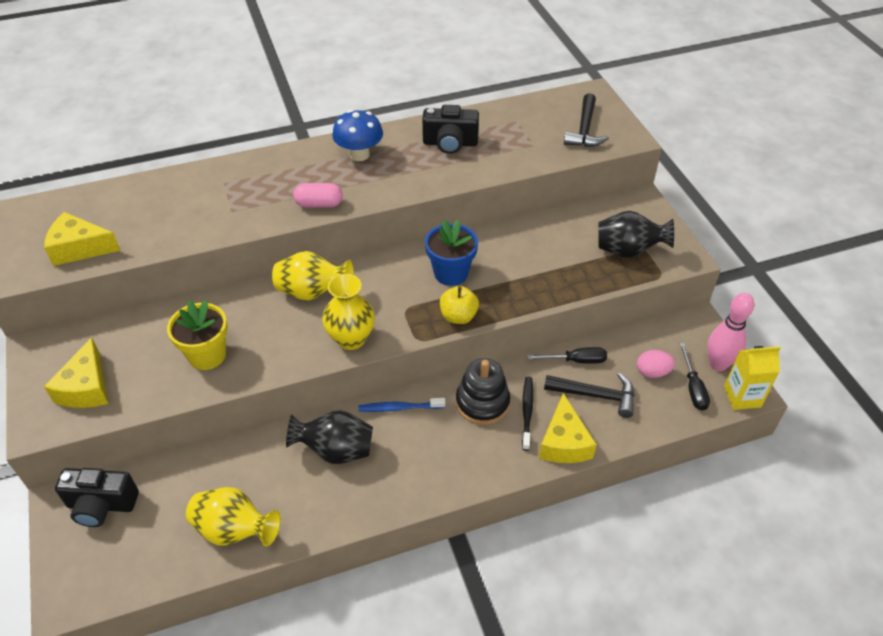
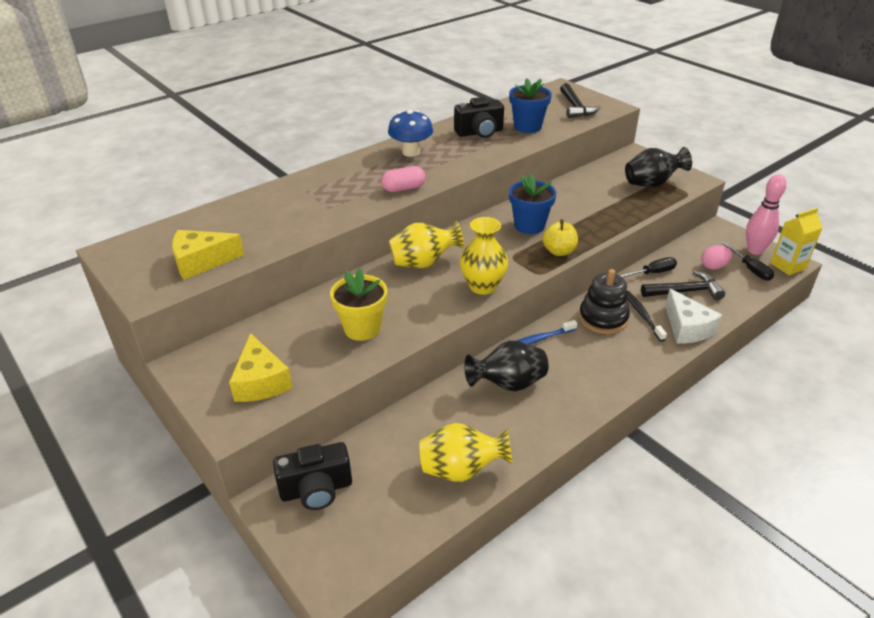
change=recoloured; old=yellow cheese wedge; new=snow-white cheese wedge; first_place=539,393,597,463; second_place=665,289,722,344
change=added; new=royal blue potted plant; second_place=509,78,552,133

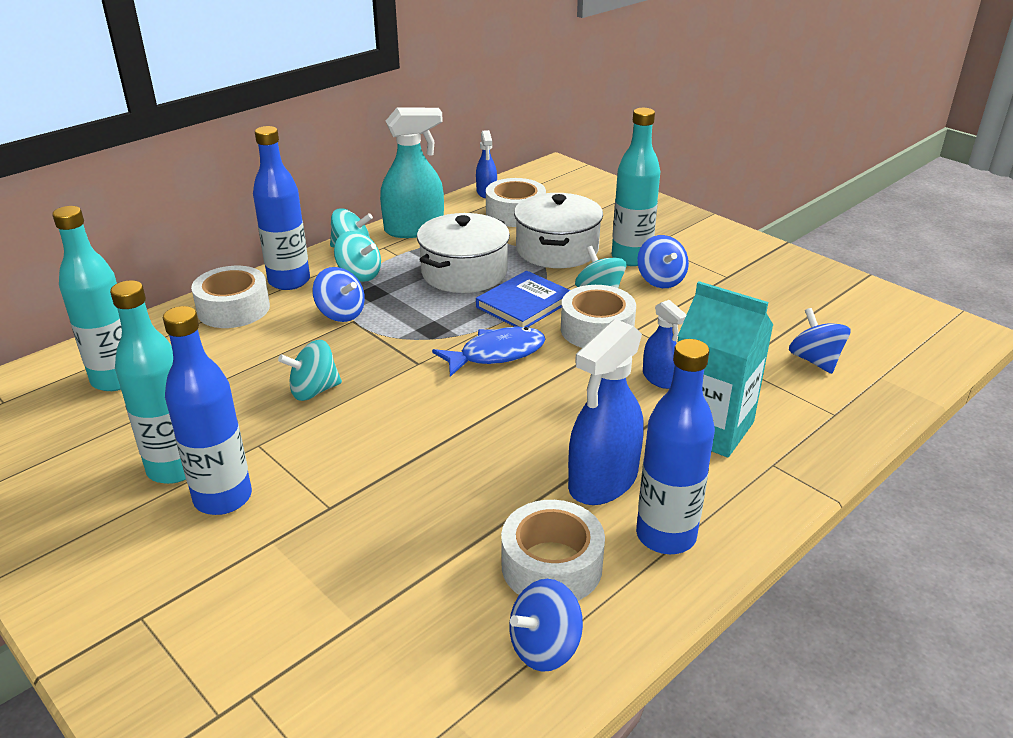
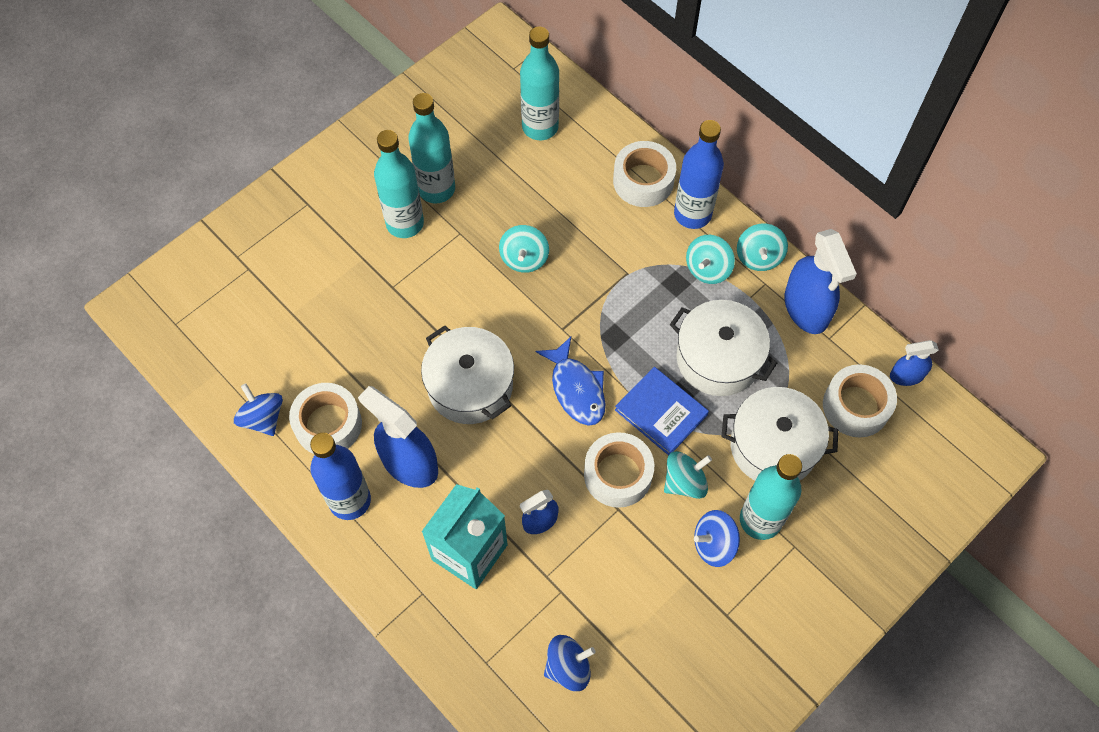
change=recoloured; old=teal spray cleaner; new=royal blue spray cleaner; first_place=380,107,444,238; second_place=785,229,857,334
change=removed; old=royal blue spinning top; first_place=312,267,365,322
change=recoloured; old=royal blue bottle; new=teal bottle; first_place=163,306,252,515; second_place=374,130,424,238
change=turned; old=teal spinning top; first_place=278,340,342,401; second_place=499,225,549,273; degrees=-150
change=added; new=snow-white stockpot; second_place=421,325,514,424

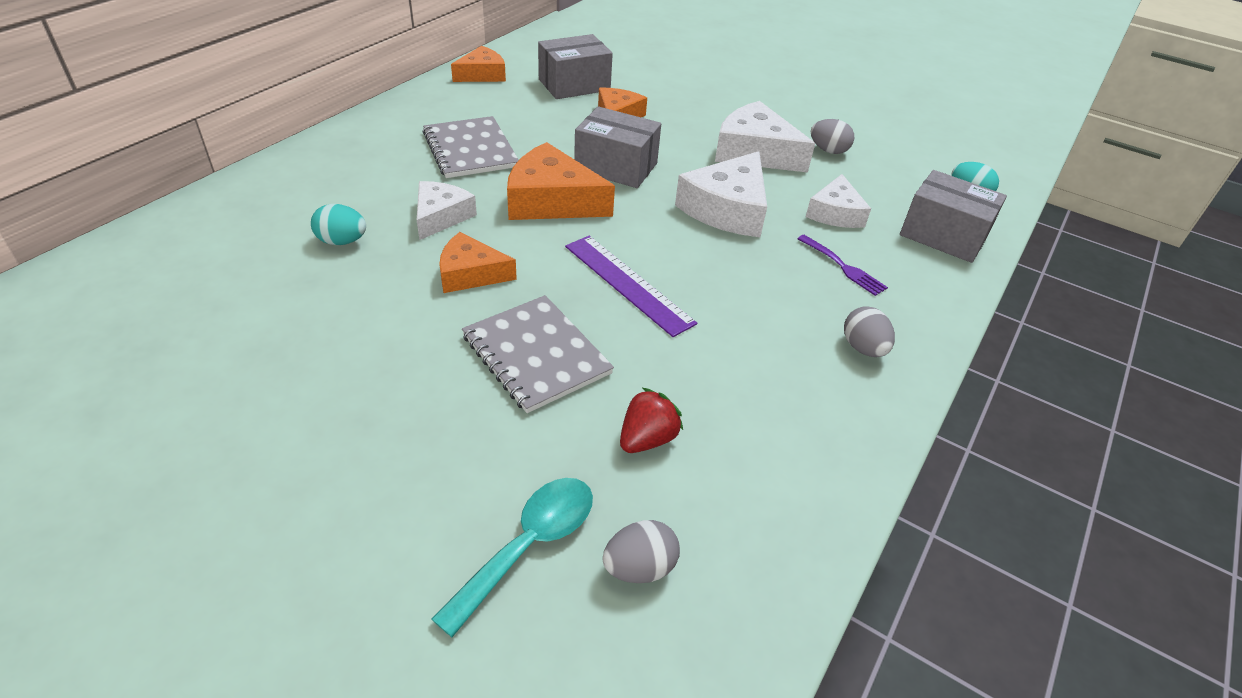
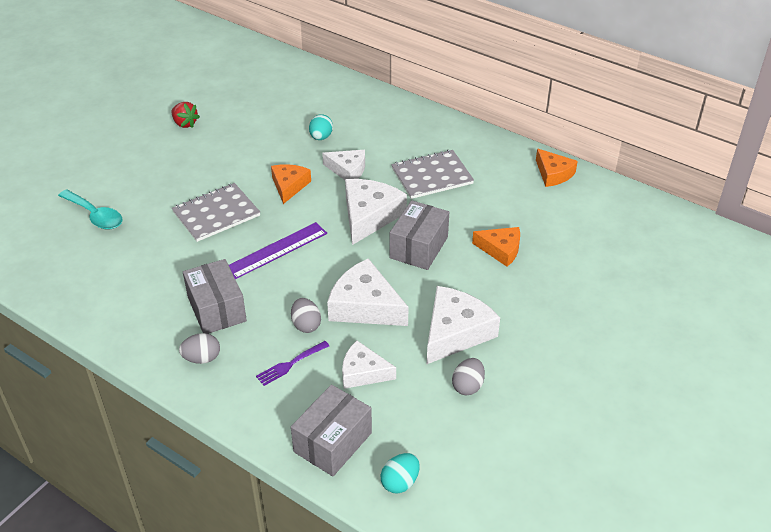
change=moved; old=grey parcel; first_place=538,34,613,99; second_place=183,259,247,334
change=recoloured; old=bright orange cheese wedge; new=snow-white cheese wedge; first_place=507,142,615,220; second_place=345,179,407,245
change=moved; old=red strawberry; first_place=620,388,683,453; second_place=171,102,200,128
change=moved; old=grey egg shape; first_place=603,520,680,583; second_place=291,298,321,333

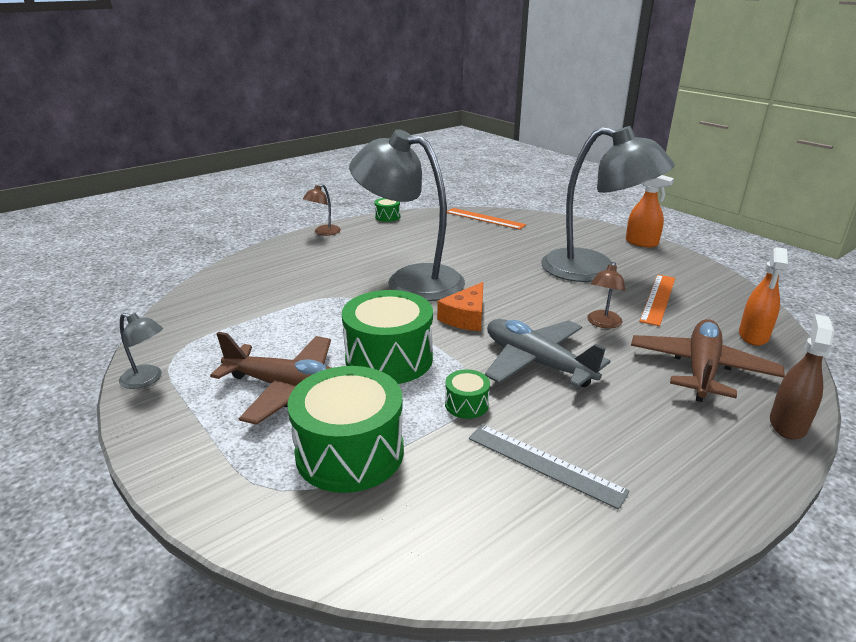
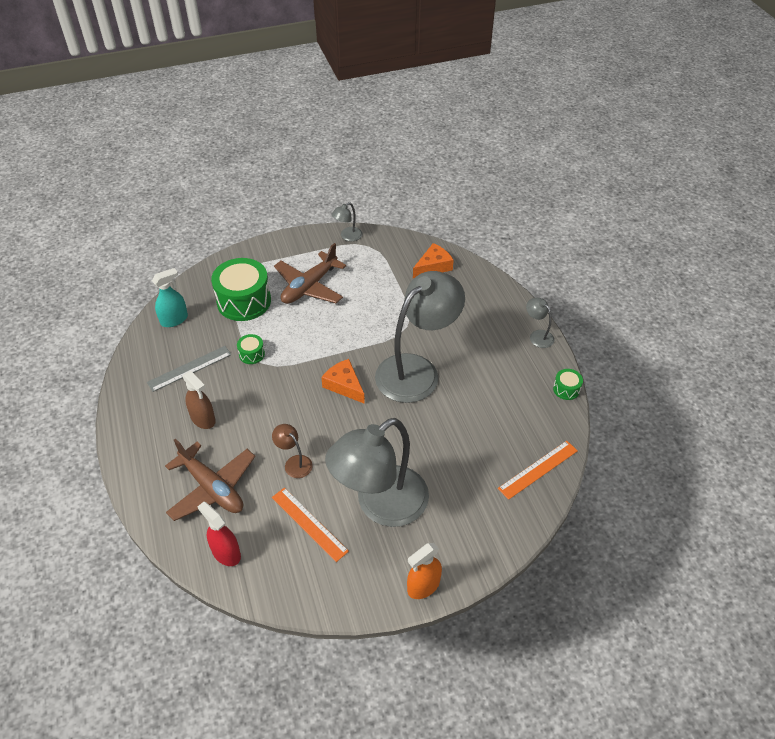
change=recoloured; old=brown reading lamp; new=grey reading lamp; first_place=303,184,341,236; second_place=526,298,554,348
change=recoloured; old=bright orange spray cleaner; new=red spray cleaner; first_place=739,247,788,346; second_place=197,502,241,566
change=removed; old=emerald snare drum; first_place=342,290,433,384
change=moved; old=brown spray cleaner; first_place=770,314,834,439; second_place=183,371,216,429
change=removed; old=grey toy plane; first_place=485,319,610,387
change=added; new=bright orange cheese wedge; second_place=413,243,454,278
change=added; new=teal spray cleaner; second_place=152,268,188,327

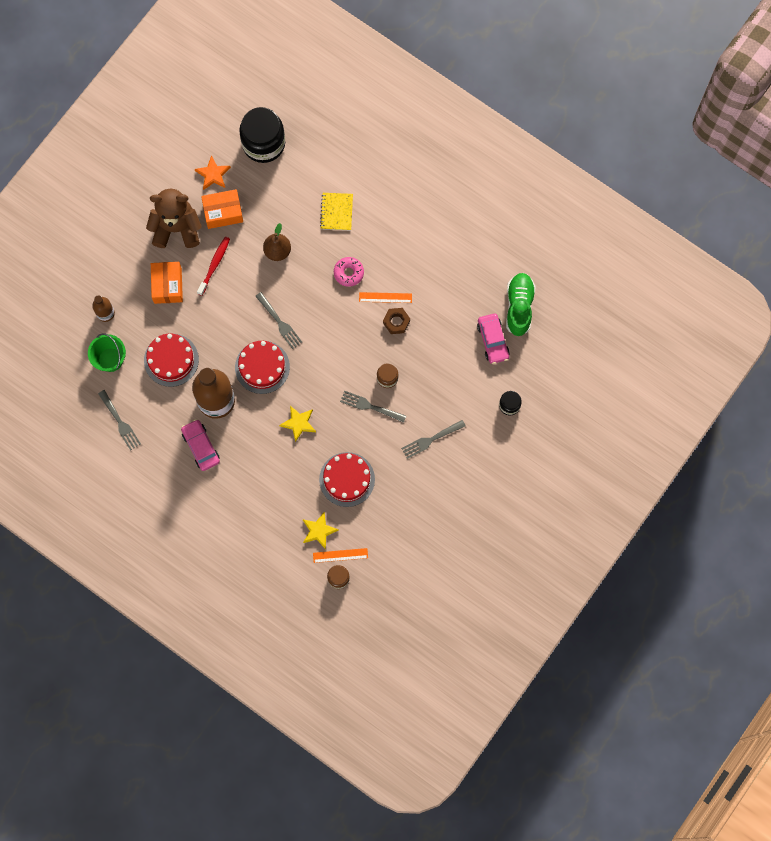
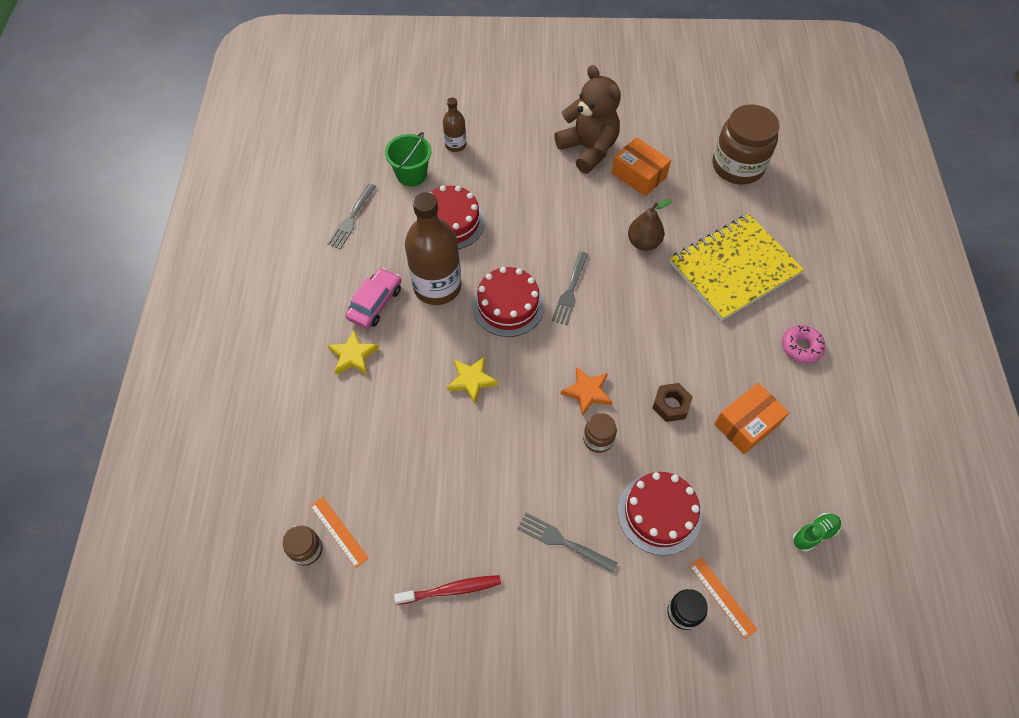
change=recoloured; old=jet-black jam jar; new=brown jam jar; first_place=239,107,285,163; second_place=713,104,780,184
change=moved; old=bright orange star shape; first_place=195,155,231,190; second_place=561,367,612,416
change=resized; old=yellow notebook; first_place=320,193,353,231; second_place=669,214,804,321; factor=2.08
change=moved; old=red dental brush; first_place=197,237,230,296; second_place=394,575,501,605
change=moved; old=pink glazed donut; first_place=334,257,364,287; second_place=782,325,825,364
change=moved; old=bright orange parcel; first_place=151,262,183,304; second_place=714,383,789,454
change=resized; old=emerald sneaker; first_place=506,273,536,336; second_place=793,513,841,552; factor=0.55
change=moved; old=bright orange straightedge; first_place=359,292,412,303; second_place=689,557,758,639
change=removed; old=pink toy car; first_place=477,314,510,364
change=removed; old=grey fork; first_place=340,391,406,423
change=moved; old=red layer cake; first_place=319,452,375,507; second_place=618,472,702,555
change=moved; old=yellow star shape; first_place=303,512,339,549; second_place=328,330,379,375

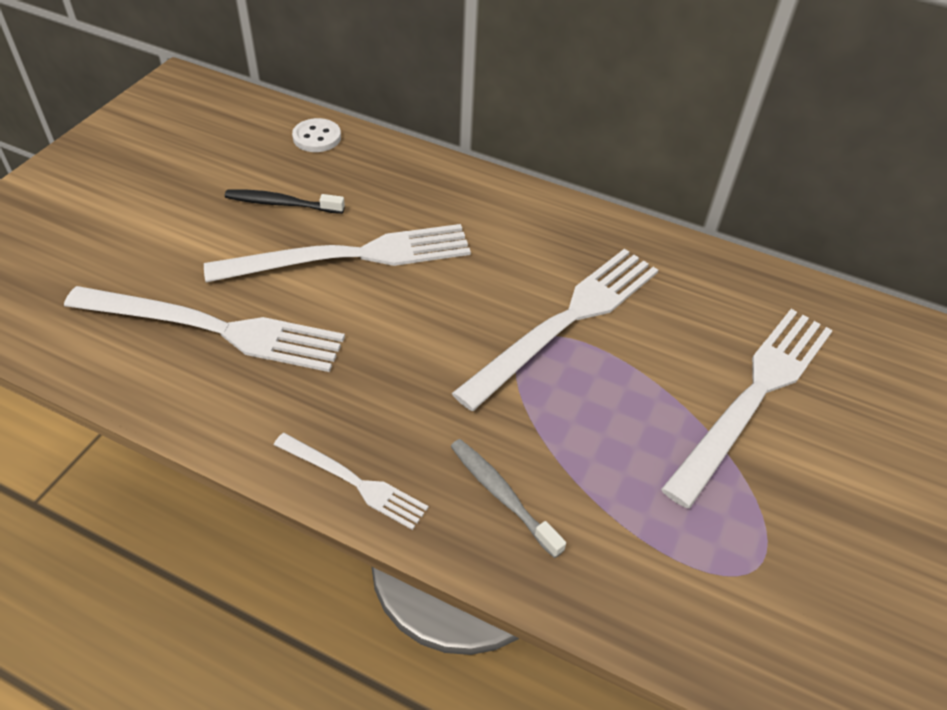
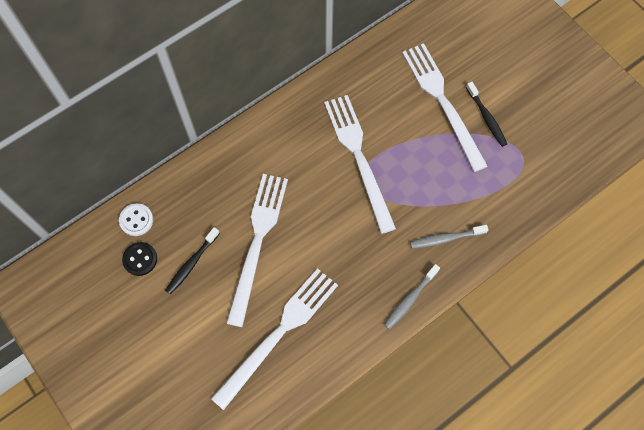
change=replaced; old=snow-white fork; new=grey dental brush; first_place=274,433,429,530; second_place=384,264,440,329
change=added; new=jet-black dental brush; second_place=466,82,507,147
change=added; new=jet-black shirt button; second_place=122,242,157,276

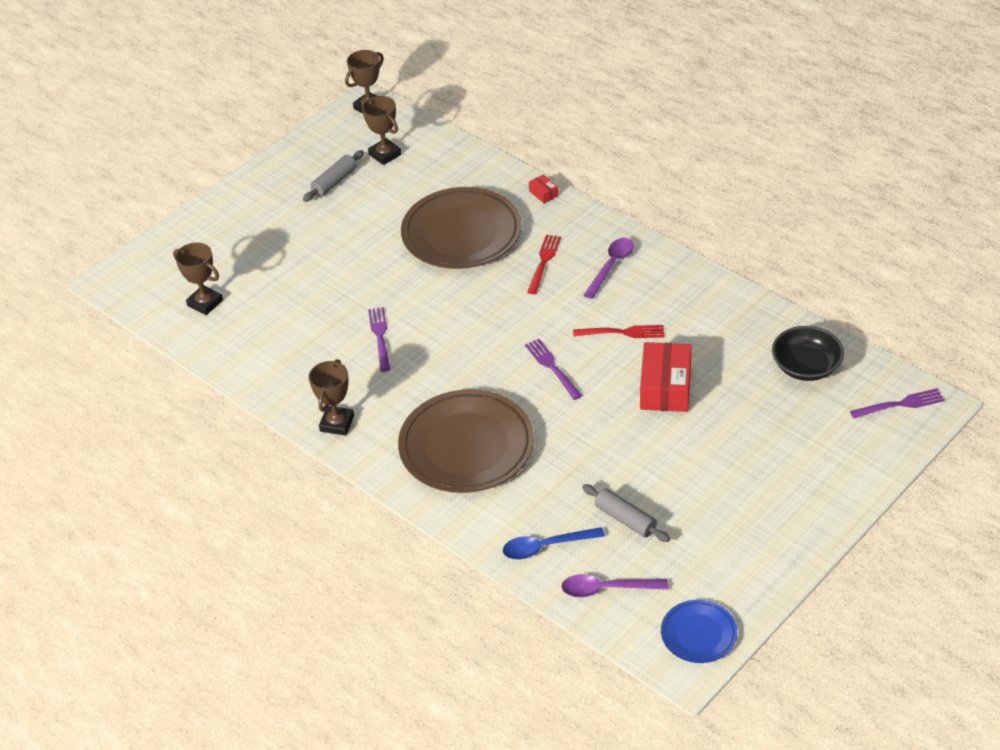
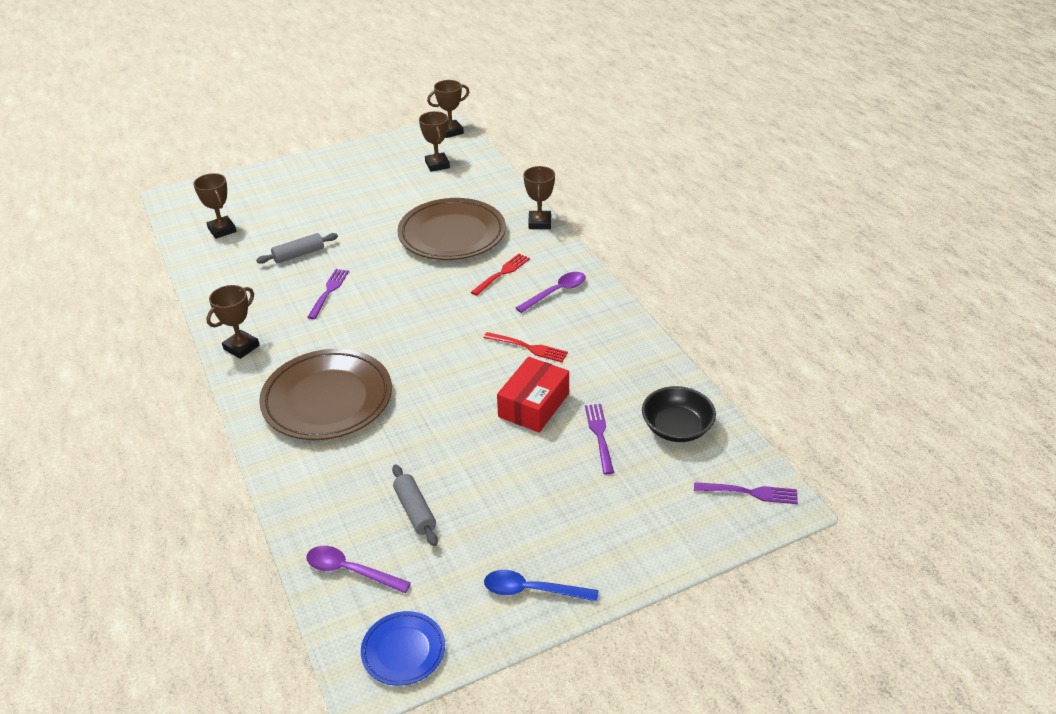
change=moved; old=grey dough roller; first_place=303,150,364,202; second_place=256,233,338,264
change=replaced; old=red parcel; new=brown prize cup; first_place=529,174,558,203; second_place=523,166,555,229
change=moved; old=violet fork; first_place=525,339,582,400; second_place=585,404,614,474
change=moved; old=royal blue spoon; first_place=503,527,605,560; second_place=484,570,599,602

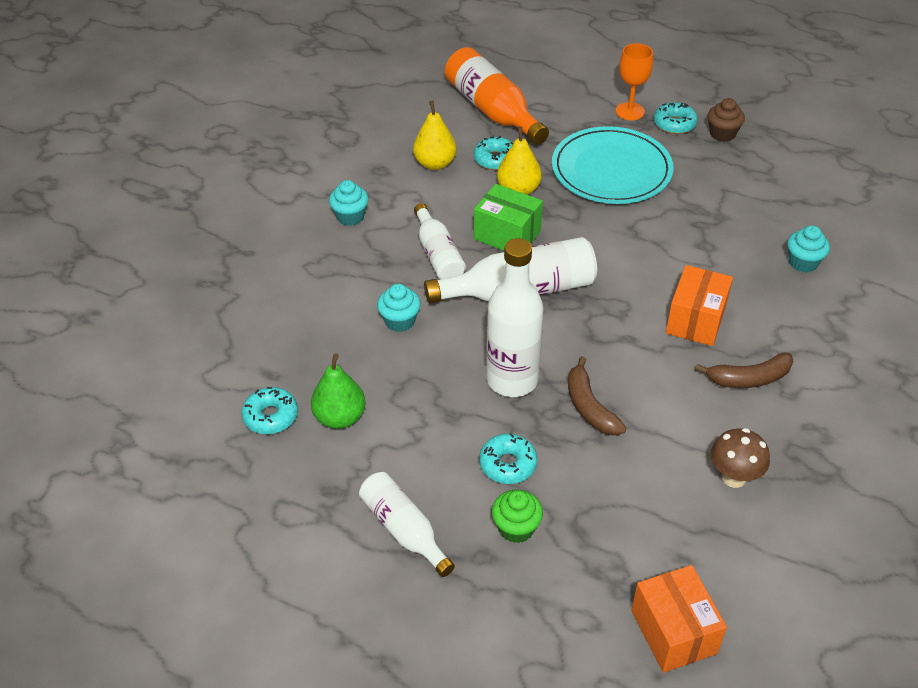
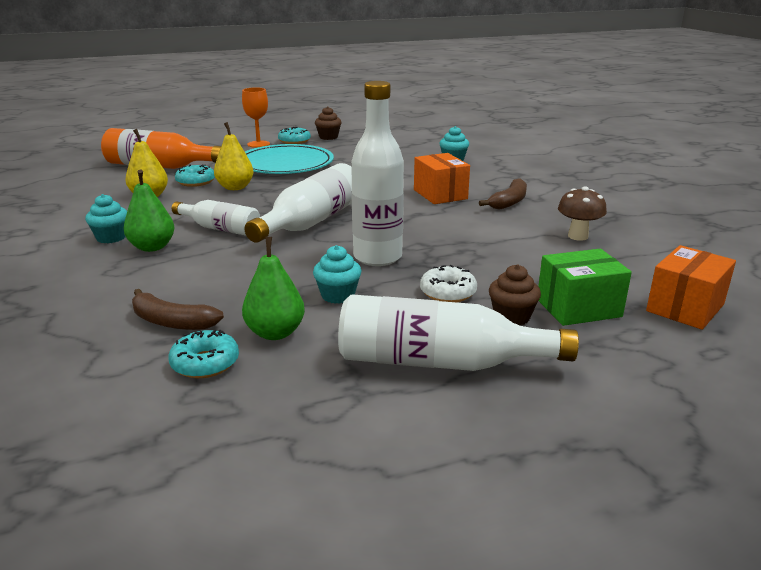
change=moved; old=emerald parcel; first_place=474,184,543,251; second_place=538,249,632,326
change=moved; old=teal muffin; first_place=377,284,421,332; second_place=313,245,362,304
change=moved; old=brown toy banana; first_place=568,356,626,436; second_place=132,289,224,330
change=recoloured; old=teal glazed donut; new=snow-white glazed donut; first_place=479,433,537,484; second_place=420,265,477,302
change=resized; old=snow-white bottle; first_place=359,472,455,577; second_place=338,294,579,371; factor=1.59
change=recoloured; old=emerald muffin; new=brown muffin; first_place=492,490,543,543; second_place=489,264,541,326
change=turned; old=bright orange parcel; first_place=631,565,727,673; second_place=646,245,736,330; degrees=-75
change=added; new=emerald toy pear; second_place=124,170,175,252

